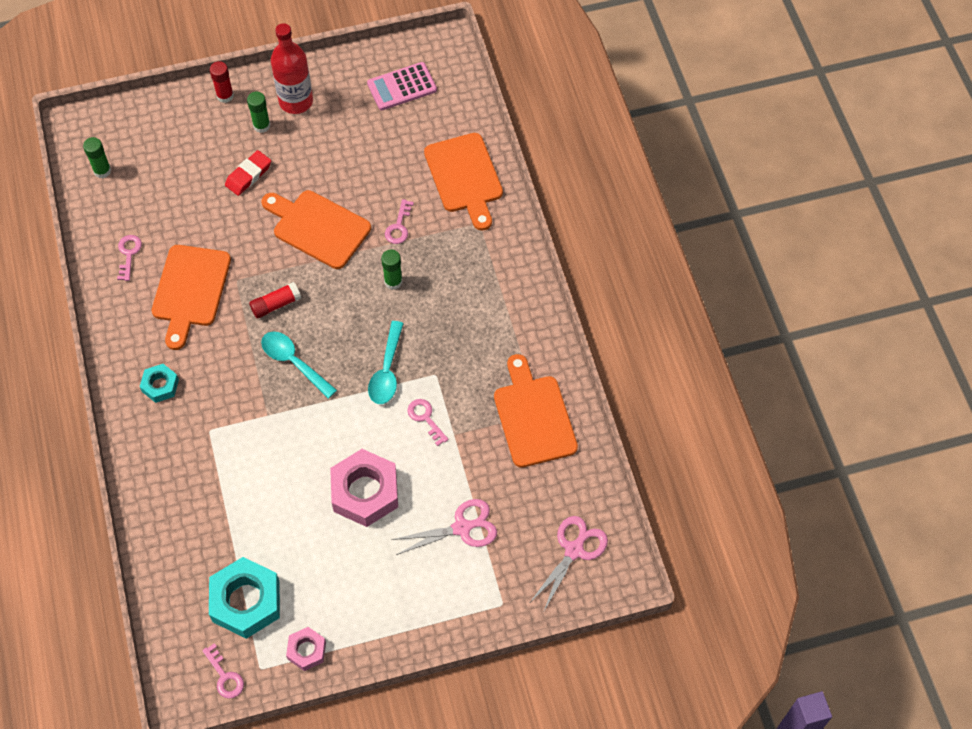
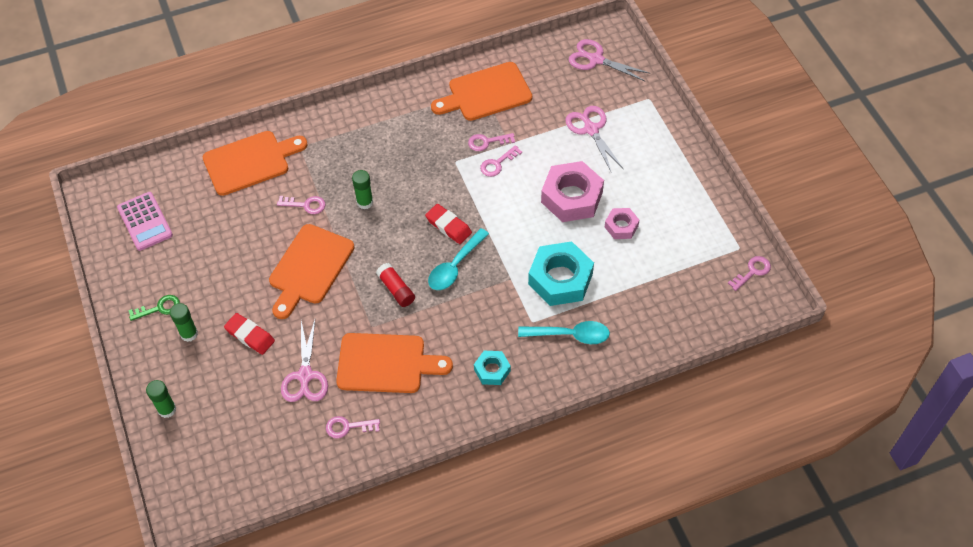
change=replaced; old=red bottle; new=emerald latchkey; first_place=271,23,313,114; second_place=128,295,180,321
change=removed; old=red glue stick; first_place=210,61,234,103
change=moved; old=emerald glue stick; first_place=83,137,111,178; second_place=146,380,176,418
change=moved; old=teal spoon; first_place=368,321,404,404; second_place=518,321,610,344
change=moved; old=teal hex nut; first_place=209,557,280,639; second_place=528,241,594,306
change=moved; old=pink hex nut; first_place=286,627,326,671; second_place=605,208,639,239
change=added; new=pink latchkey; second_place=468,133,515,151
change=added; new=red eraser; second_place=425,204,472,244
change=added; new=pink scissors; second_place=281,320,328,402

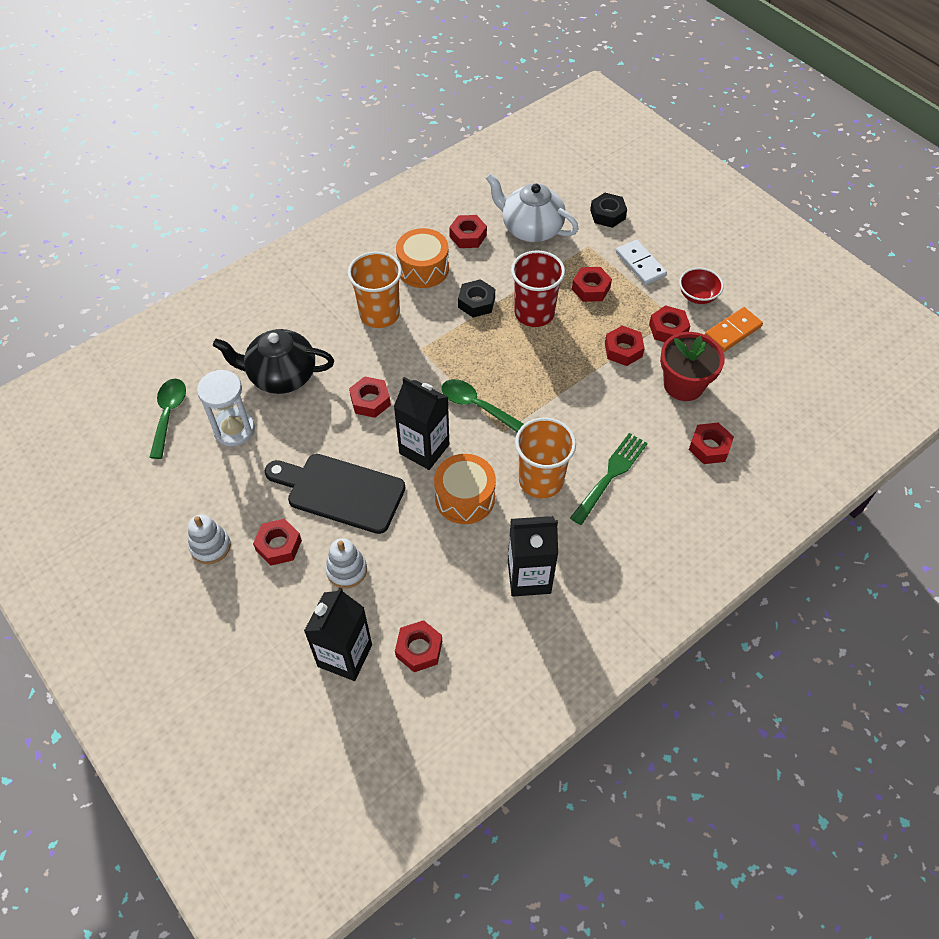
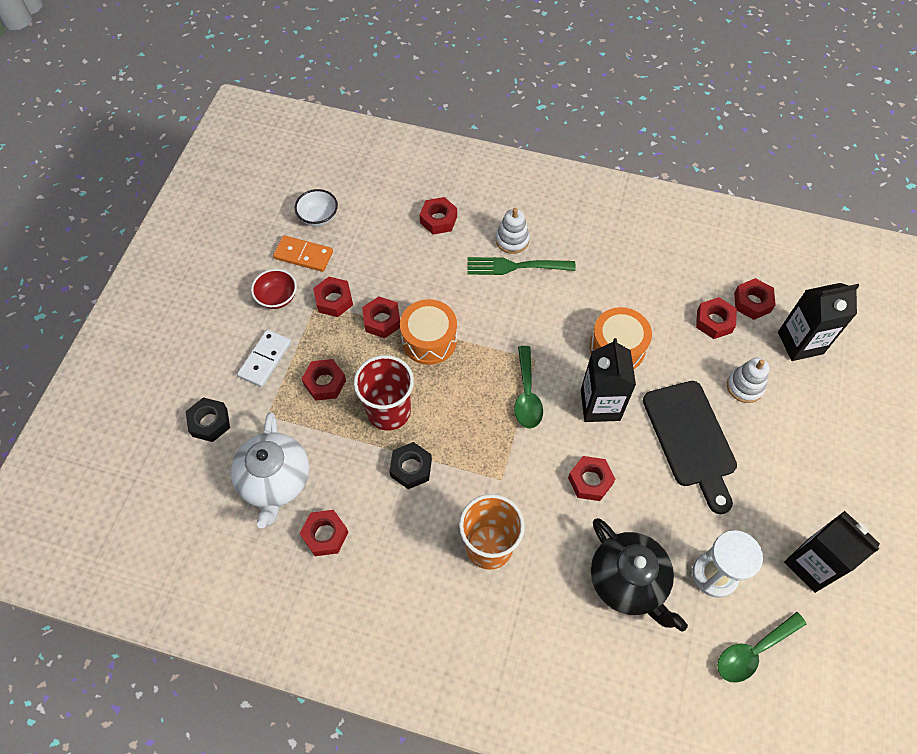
change=moved; old=bright orange snare drum; first_place=396,228,449,288; second_place=400,299,457,365
change=removed; old=red potted plant; first_place=660,332,725,401
change=removed; old=bright orange cup; first_place=515,417,576,498
change=moved; old=snow-white stacking toy; first_place=188,514,231,564; second_place=496,208,530,254
change=moved; old=jet-black milk carton; first_place=508,516,558,597; second_place=784,511,880,593
change=moved; old=red hex nut; first_place=253,519,302,566; second_place=696,297,737,339
change=added; new=snow-white serving bowl; second_place=295,189,338,226

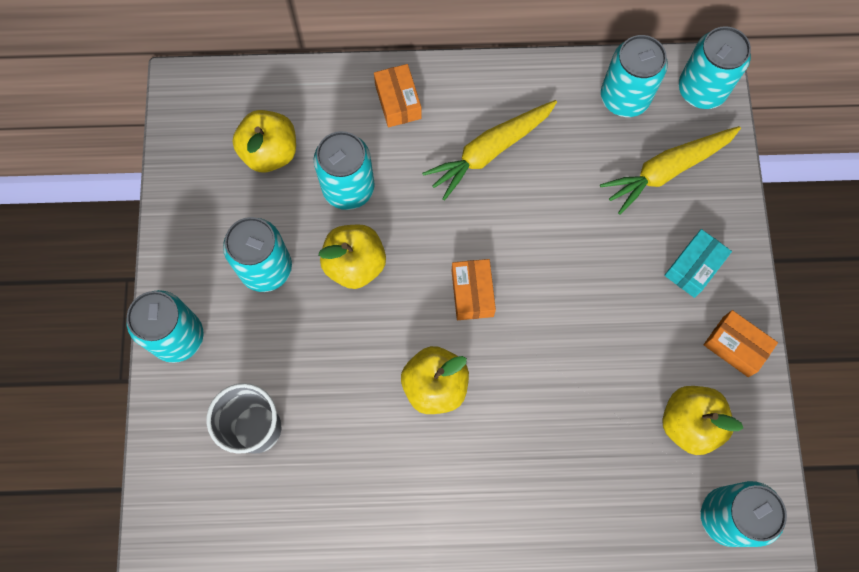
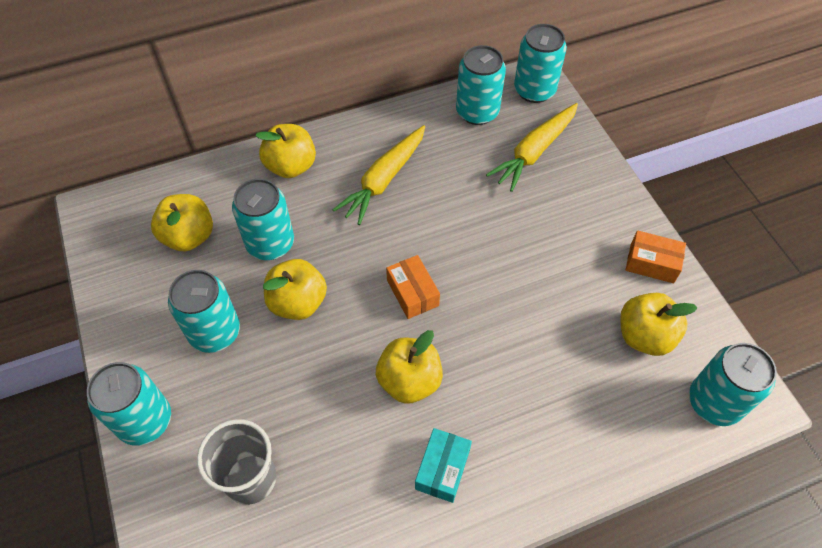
change=replaced; old=bright orange parcel; new=yellow toy apple; first_place=374,64,422,127; second_place=255,124,316,178
change=moved; old=teal parcel; first_place=664,229,732,298; second_place=415,428,472,503

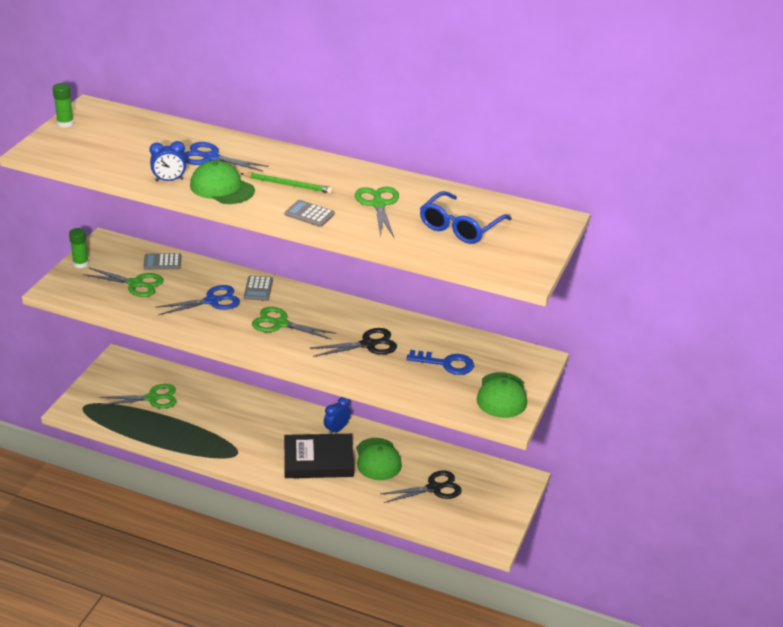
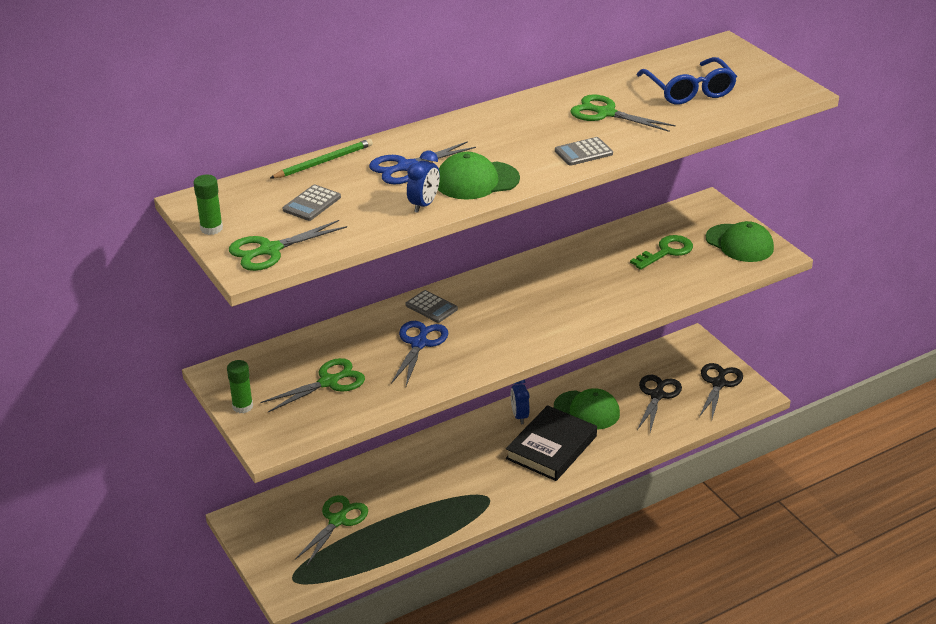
change=moved; old=emerald lead pencil; first_place=240,173,333,194; second_place=270,139,373,178
change=moved; old=grey adding machine; first_place=143,253,182,270; second_place=282,185,341,221
change=moved; old=emerald scissors; first_place=252,307,336,340; second_place=229,220,347,271
change=moved; old=jet-black scissors; first_place=311,328,397,357; second_place=699,363,743,419
change=recoloured; old=royal blue latchkey; new=emerald latchkey; first_place=406,350,474,375; second_place=630,235,693,270

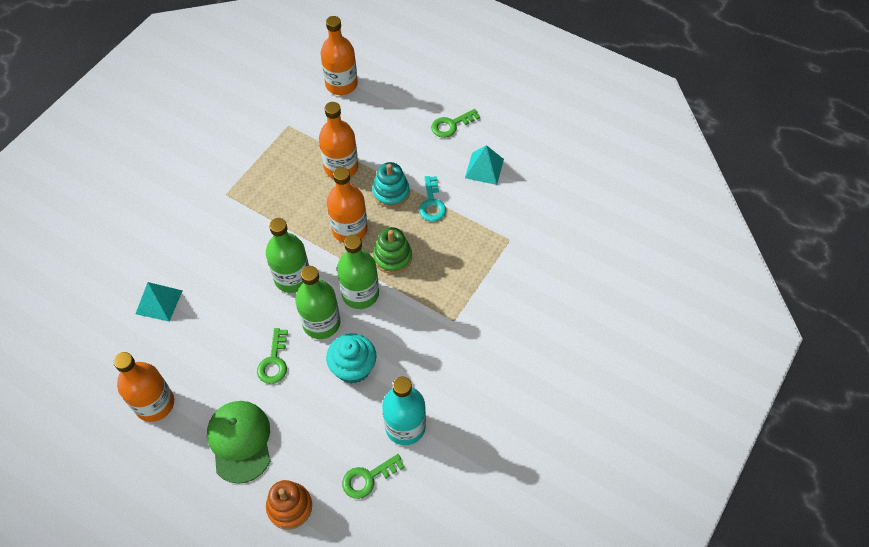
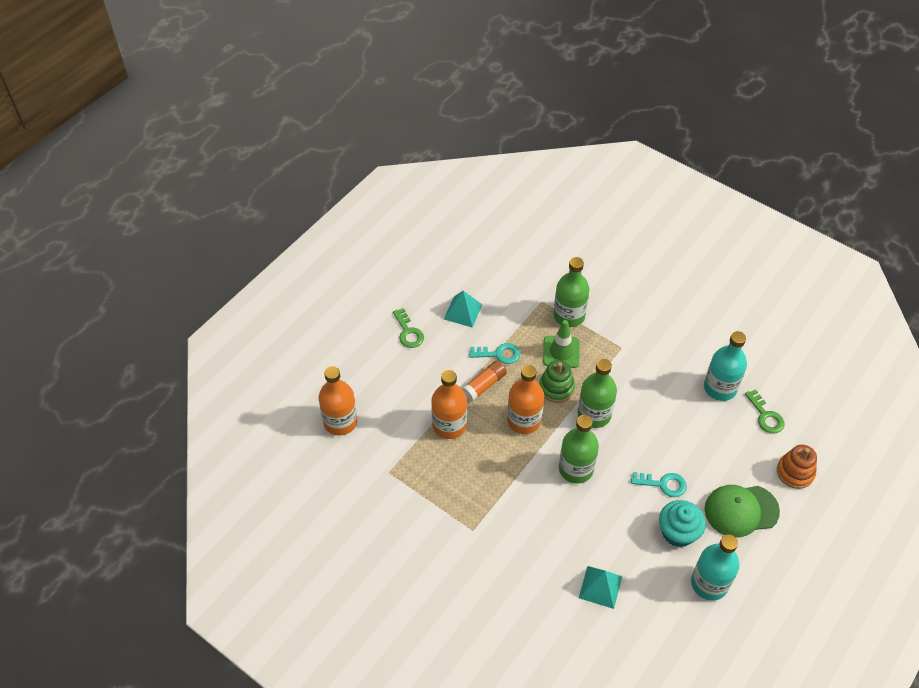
change=replaced; old=teal stacking toy; new=bright orange glue stick; first_place=372,162,410,208; second_place=462,361,507,402
change=moved; old=emerald bottle; first_place=295,266,340,339; second_place=553,257,590,327
change=recoloured; old=emerald latchkey; new=teal latchkey; first_place=257,328,288,384; second_place=631,472,687,497
change=moved; old=teal muffin; first_place=326,333,377,384; second_place=659,500,706,547
change=recoloured; old=bright orange bottle; new=teal bottle; first_place=113,352,174,422; second_place=691,534,740,601
change=added; new=emerald safety cone; second_place=543,320,580,368

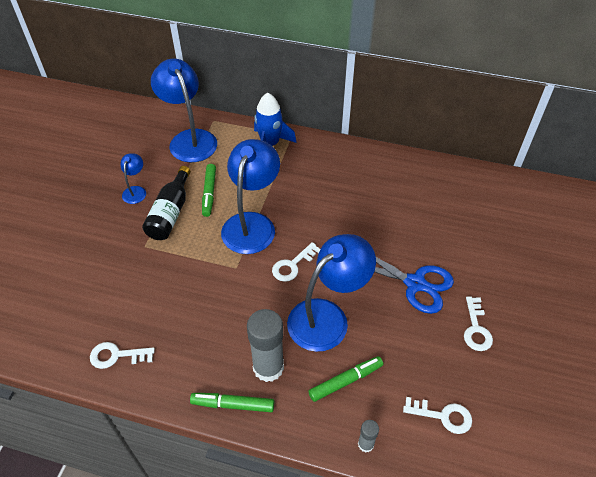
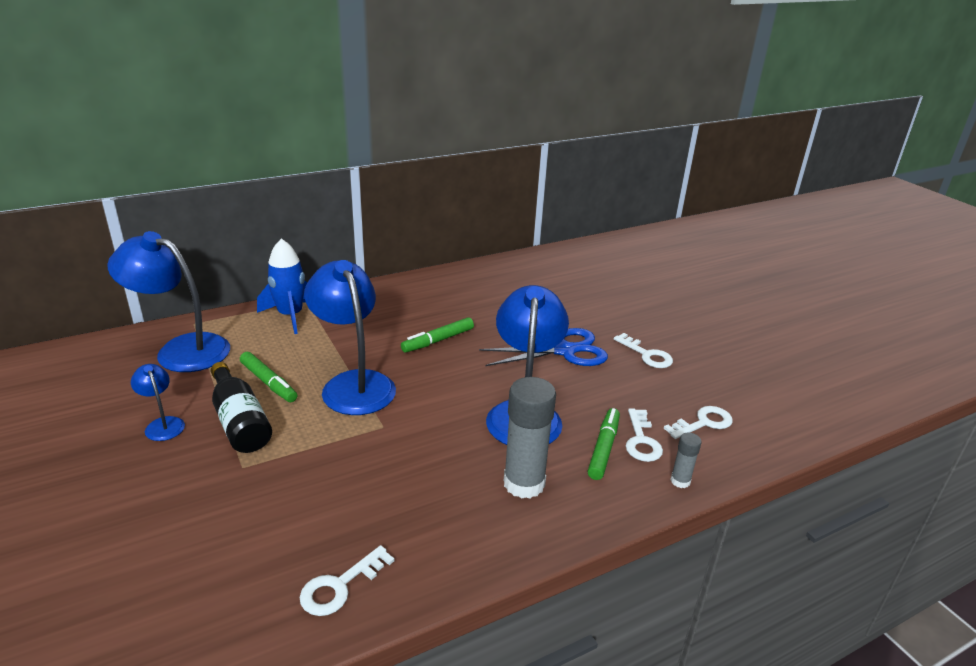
change=moved; old=snow-white latchkey; first_place=272,242,320,282; second_place=626,408,663,462
change=moved; old=emerald felt pen; first_place=190,393,274,412; second_place=401,317,474,353

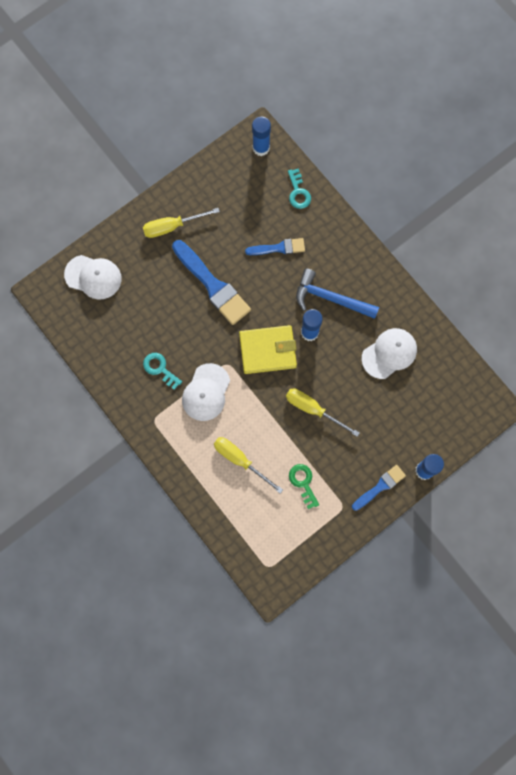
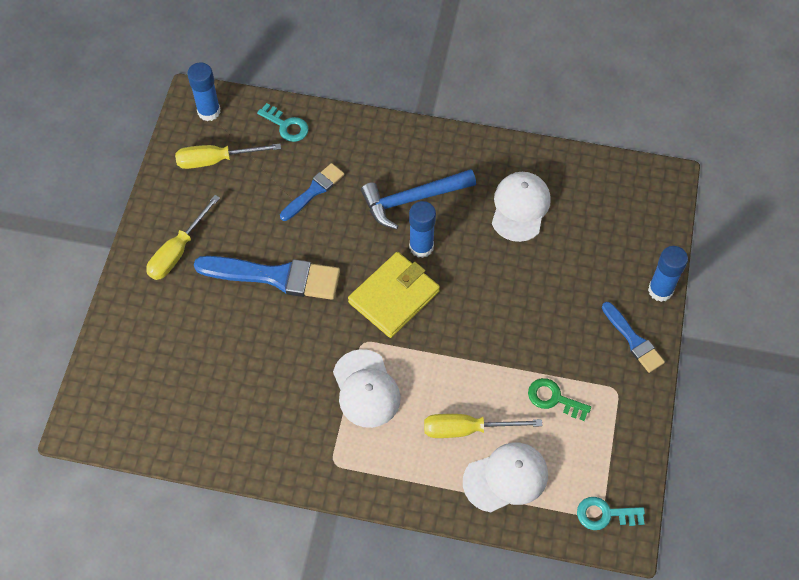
change=moved; old=snow-white cap; first_place=64,255,122,300; second_place=463,442,548,512
change=moved; old=teal latchkey; first_place=143,353,182,390; second_place=577,497,645,530
change=moved; old=yellow flat screwdriver; first_place=286,388,360,437; second_place=175,144,281,169
change=turned; old=royal blue brush; first_place=352,465,406,511; second_place=602,302,665,373; degrees=135

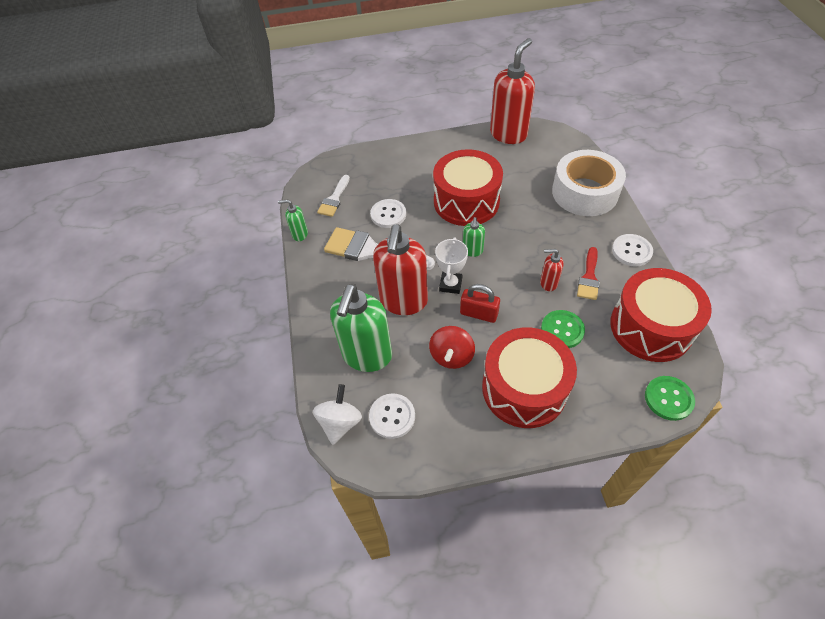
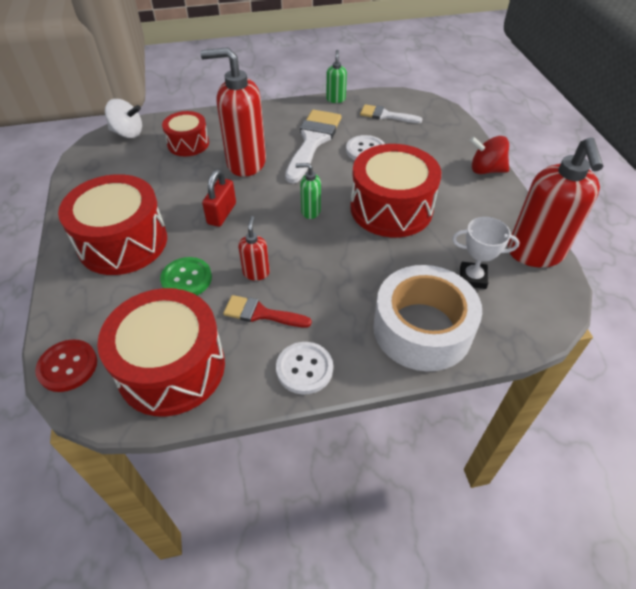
change=turned; old=red soap dispenser; first_place=490,38,535,144; second_place=508,137,603,268; degrees=60
change=moved; old=snow-white prize cup; first_place=435,237,468,294; second_place=452,217,520,289
change=replaced; old=emerald soap dispenser; new=red snare drum; first_place=330,284,392,372; second_place=162,111,209,156
change=moved; old=red spinning top; first_place=429,326,475,369; second_place=470,136,509,174
change=recoloured; old=emerald shirt button; new=red shirt button; first_place=645,376,695,421; second_place=35,339,97,392
change=removed; old=snow-white shirt button; first_place=369,393,415,439

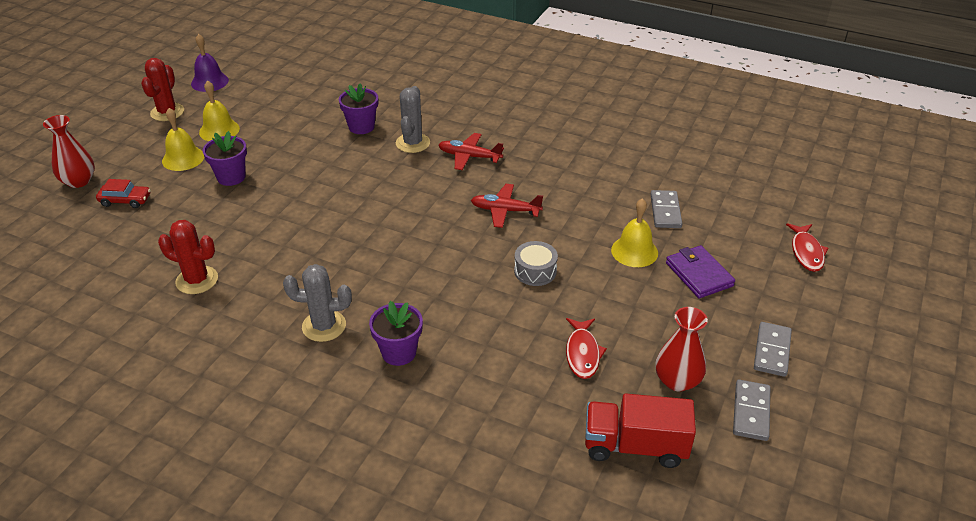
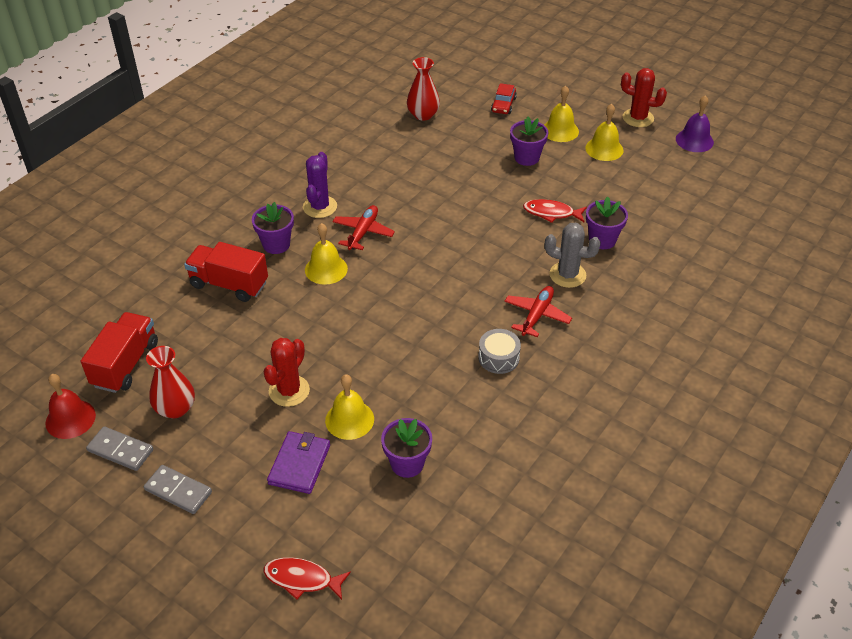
change=moved; old=red vase; first_place=43,115,95,188; second_place=407,57,440,121
change=moved; old=red toy plane; first_place=471,184,543,228; second_place=332,205,395,250
change=replaced; old=grey domino; new=violet potted plant; first_place=650,190,682,228; second_place=381,418,432,478
change=moved; old=red saguaro cactus; first_place=158,220,218,294; second_place=263,338,310,407
change=moved; old=grey snare drum; first_place=514,241,558,286; second_place=478,329,521,374
change=turned; old=violet wallet; first_place=666,245,735,298; second_place=267,431,330,494; degrees=-60
change=recoloured; old=grey saguaro cactus; new=violet saguaro cactus; first_place=283,264,352,342; second_place=303,152,337,218
change=moved; old=red toy fish; first_place=566,318,607,379; second_place=523,199,587,223
change=added; new=yellow bell; second_place=305,223,348,285
change=added; new=red toy truck; second_place=184,242,268,302
change=added; new=red bell; second_place=45,374,96,439

